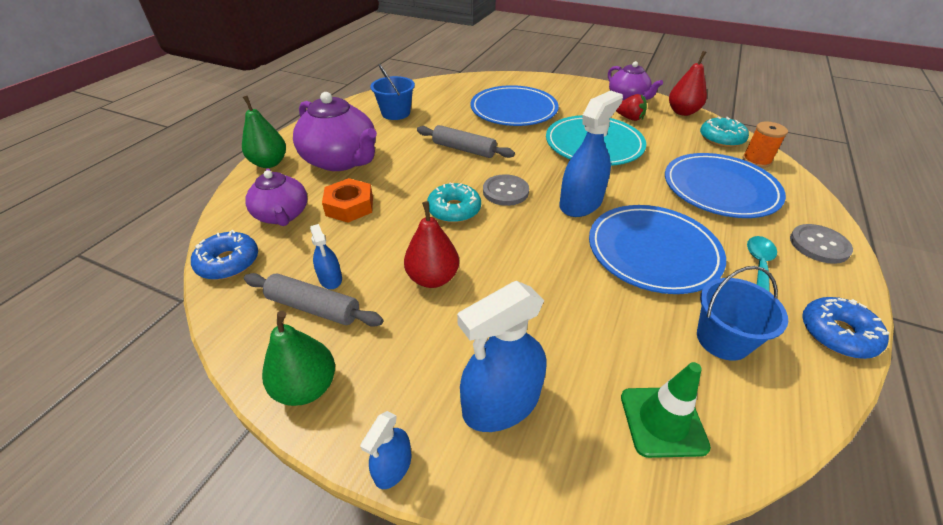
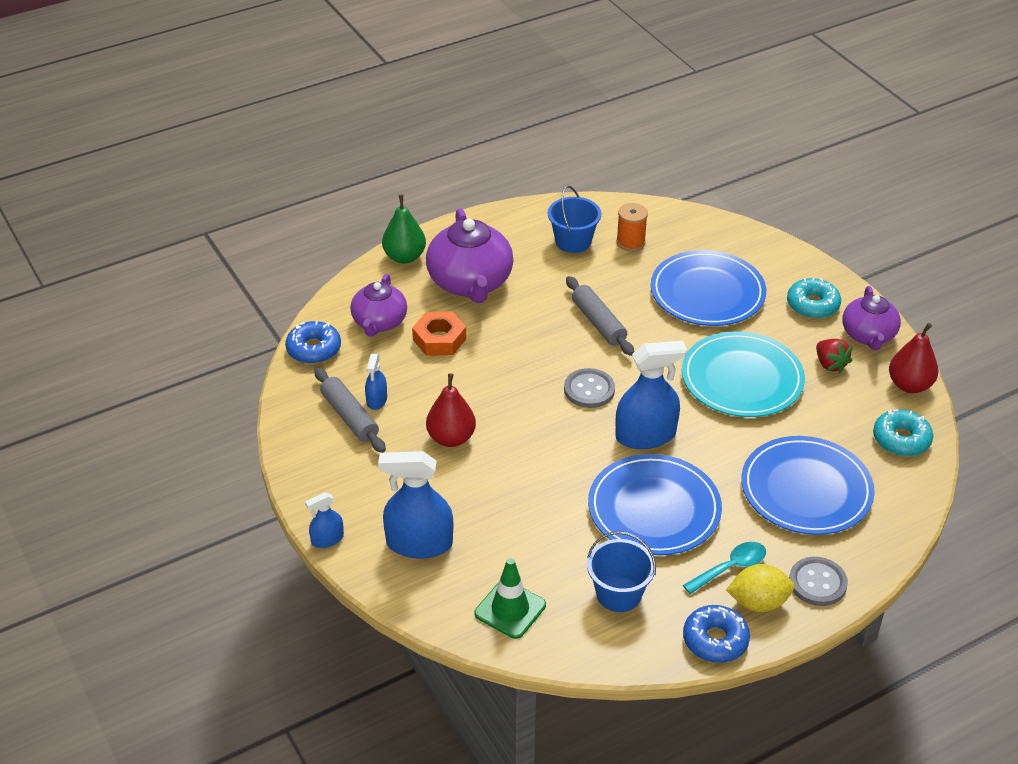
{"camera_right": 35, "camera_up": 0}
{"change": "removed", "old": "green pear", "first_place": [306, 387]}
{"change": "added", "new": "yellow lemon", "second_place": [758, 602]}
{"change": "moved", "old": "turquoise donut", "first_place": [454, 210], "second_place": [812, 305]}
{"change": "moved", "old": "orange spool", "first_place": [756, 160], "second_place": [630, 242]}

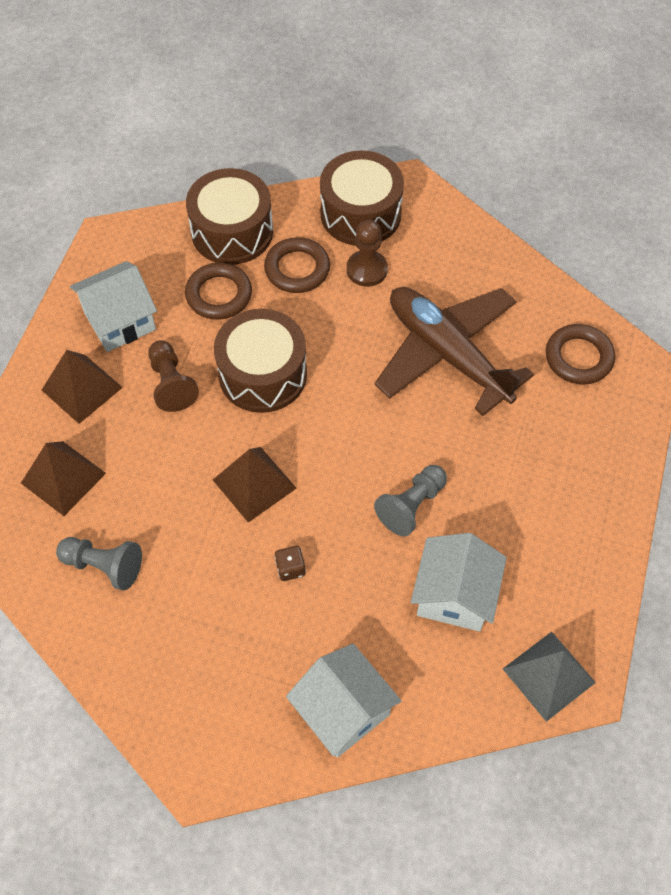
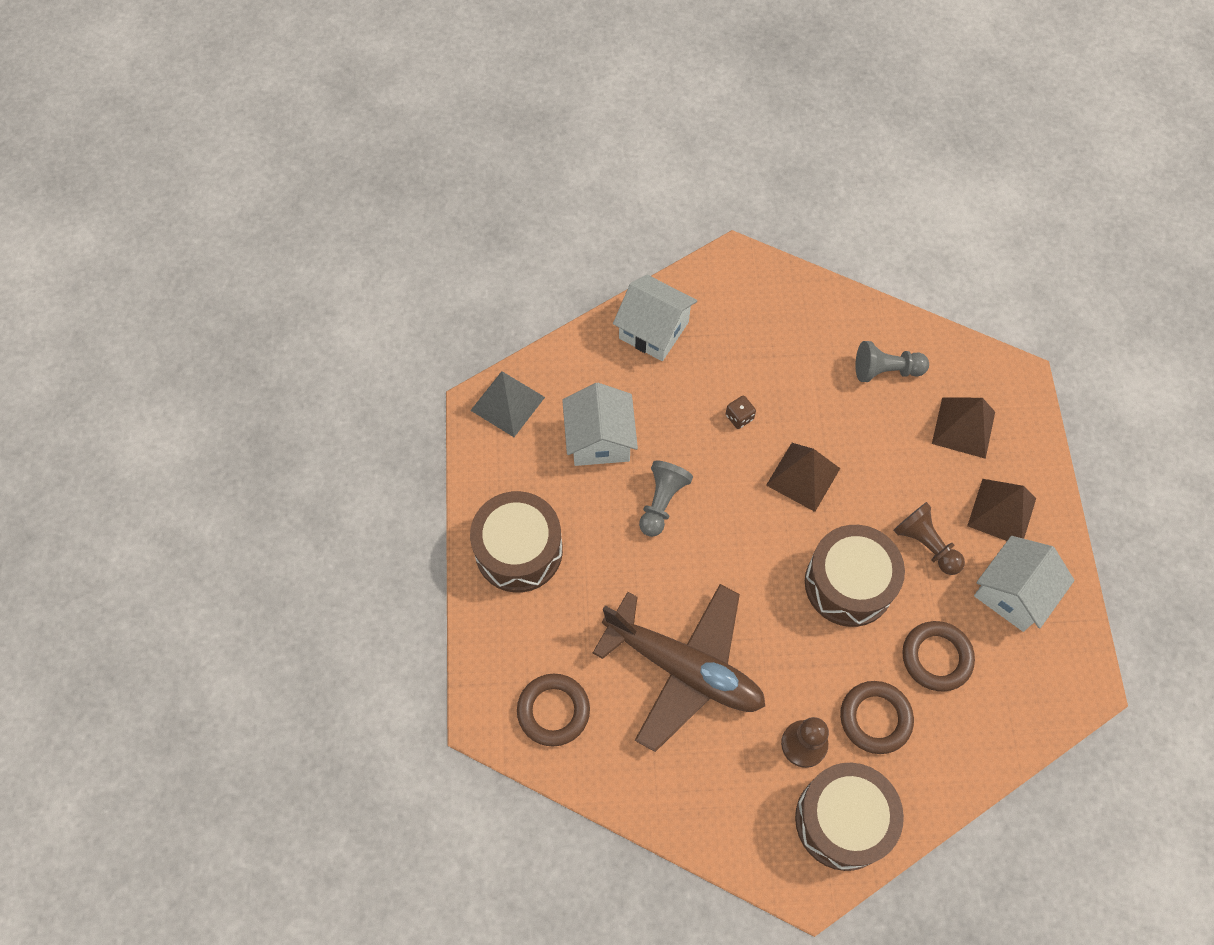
{"camera_right": 160, "camera_up": 5}
{"change": "moved", "old": "brown drum", "first_place": [232, 232], "second_place": [518, 550]}

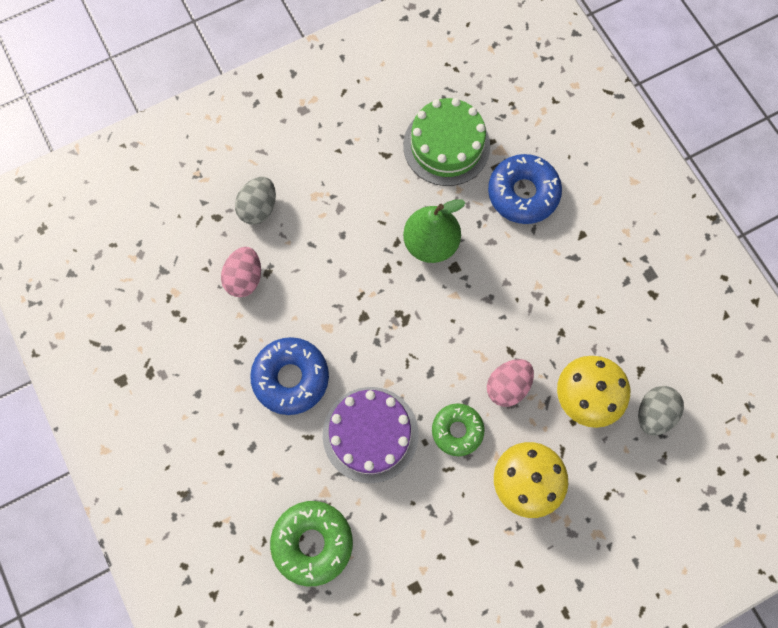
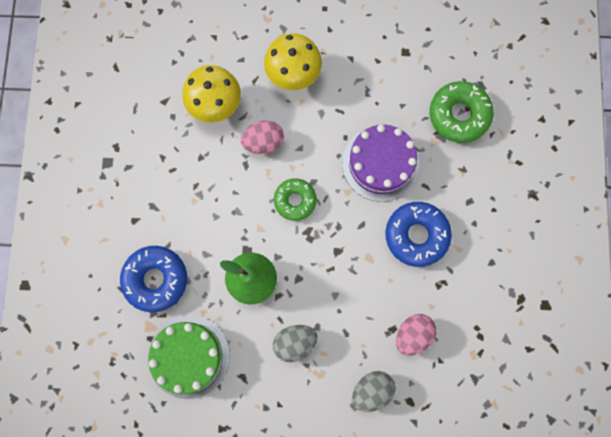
{"camera_right": -150, "camera_up": 5}
{"change": "moved", "old": "green donut", "first_place": [457, 430], "second_place": [295, 200]}
{"change": "moved", "old": "grey egg", "first_place": [653, 413], "second_place": [295, 342]}

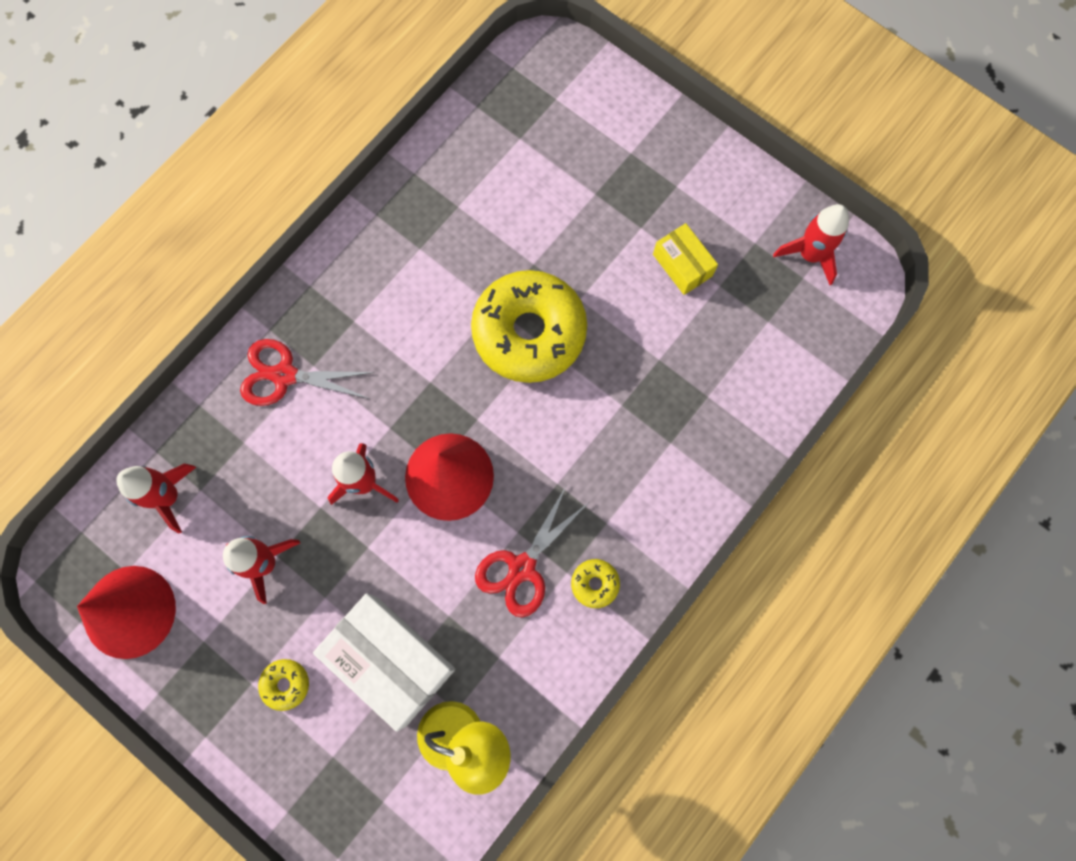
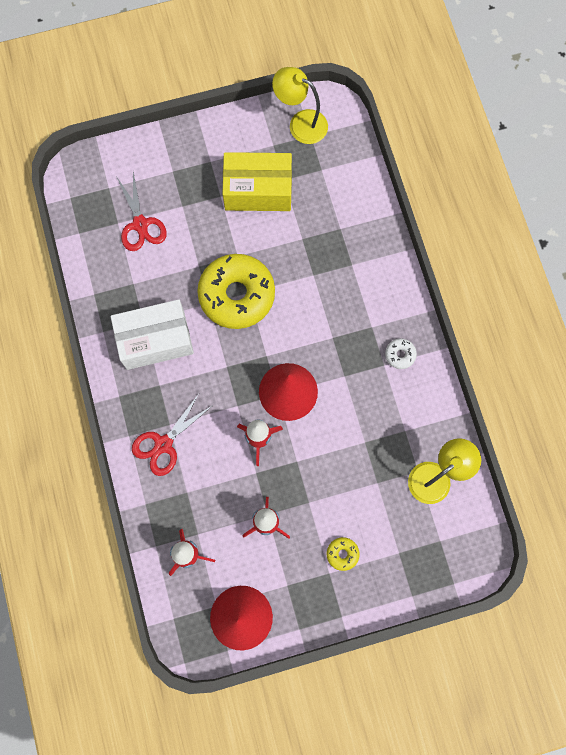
{"camera_right": -55, "camera_up": 0}
{"change": "moved", "old": "white box", "first_place": [391, 660], "second_place": [155, 340]}
{"change": "moved", "old": "red scissors", "first_place": [522, 568], "second_place": [140, 224]}
{"change": "replaced", "old": "red rocket", "new": "yellow lamp", "first_place": [810, 255], "second_place": [300, 123]}
{"change": "recoloured", "old": "yellow donut", "new": "white donut", "first_place": [595, 584], "second_place": [400, 355]}
{"change": "resized", "old": "yellow box", "first_place": [682, 265], "second_place": [258, 190], "factor": 1.86}

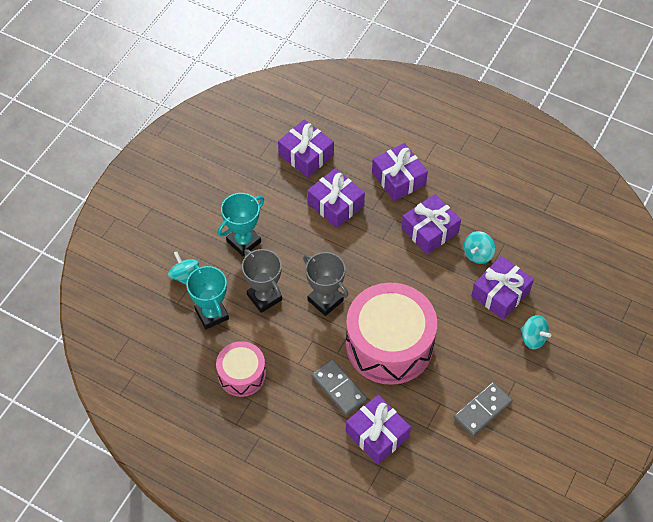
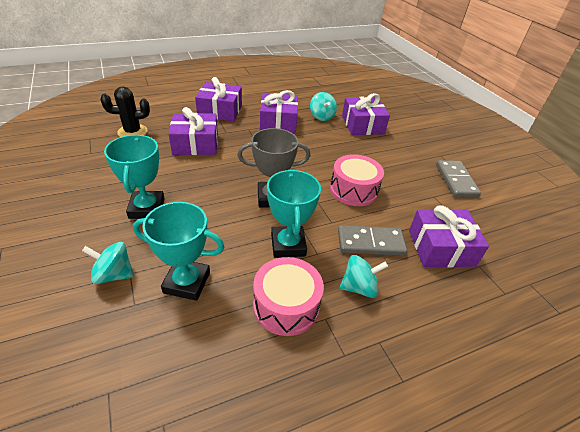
{"camera_right": -55, "camera_up": -15}
{"change": "removed", "old": "grey trophy", "first_place": [264, 297]}
{"change": "added", "new": "turquoise trophy", "second_place": [288, 245]}
{"change": "moved", "old": "turquoise spinning top", "first_place": [533, 338], "second_place": [359, 287]}
{"change": "replaced", "old": "purple gift", "new": "black cactus", "first_place": [306, 155], "second_place": [132, 132]}
{"change": "resized", "old": "pink drum", "first_place": [389, 344], "second_place": [353, 190], "factor": 0.54}

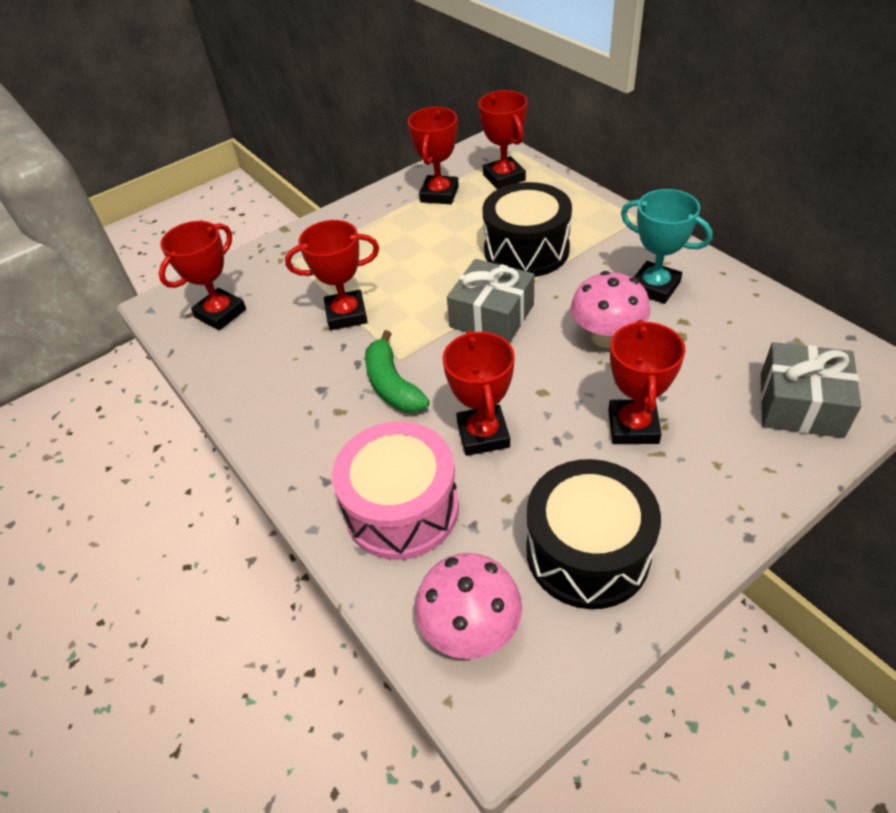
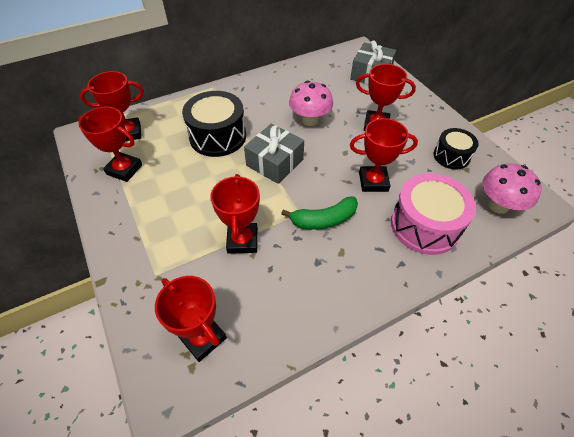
{"camera_right": -85, "camera_up": 5}
{"change": "removed", "old": "turquoise trophy", "first_place": [654, 287]}
{"change": "resized", "old": "black drum", "first_place": [587, 552], "second_place": [451, 156], "factor": 0.6}

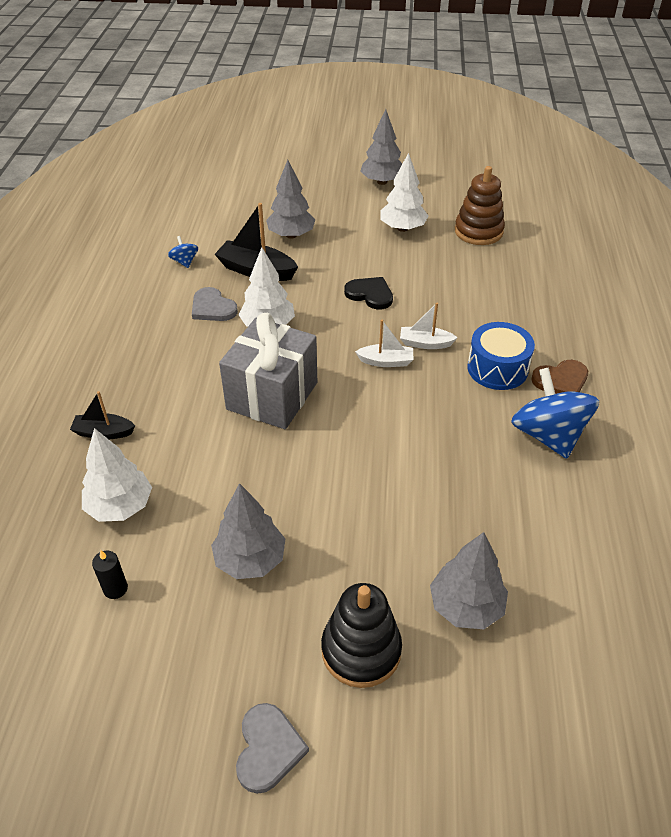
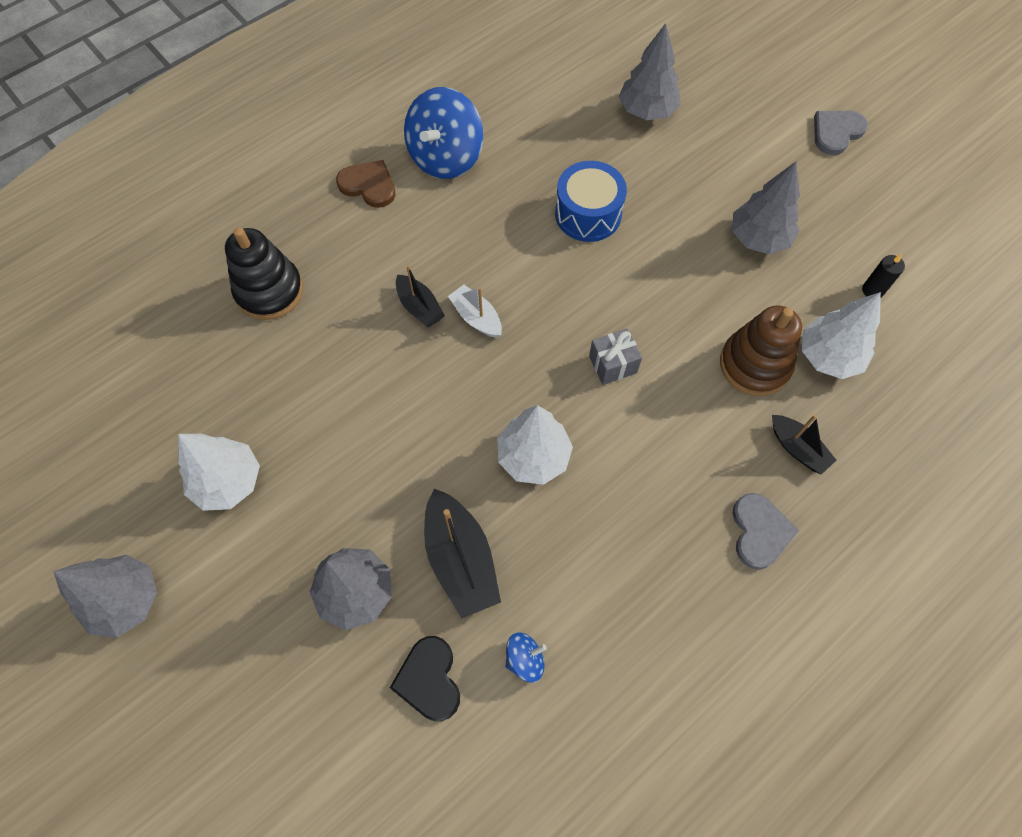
{"camera_right": -135, "camera_up": 20}
{"change": "moved", "old": "grey heart", "first_place": [212, 307], "second_place": [759, 531]}
{"change": "moved", "old": "black stacking toy", "first_place": [361, 650], "second_place": [269, 291]}
{"change": "moved", "old": "black heart", "first_place": [370, 294], "second_place": [429, 679]}
{"change": "moved", "old": "brown stacking toy", "first_place": [478, 231], "second_place": [754, 364]}
{"change": "moved", "old": "blue drum", "first_place": [497, 368], "second_place": [588, 214]}
{"change": "recoloured", "old": "white boat", "new": "black boat", "first_place": [425, 343], "second_place": [419, 307]}
{"change": "turned", "old": "blue spinning top", "first_place": [184, 262], "second_place": [525, 659], "degrees": -135}
{"change": "resized", "old": "grey gift", "first_place": [272, 396], "second_place": [612, 364], "factor": 0.45}

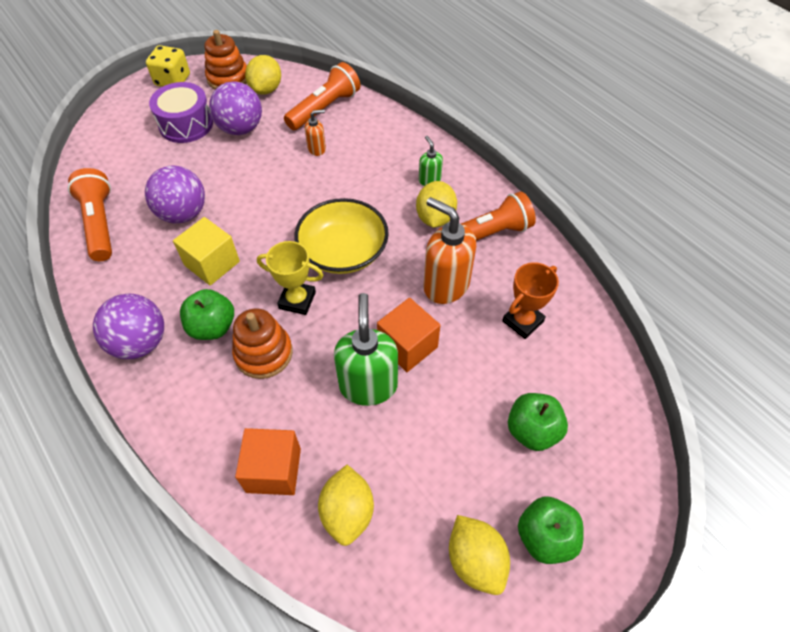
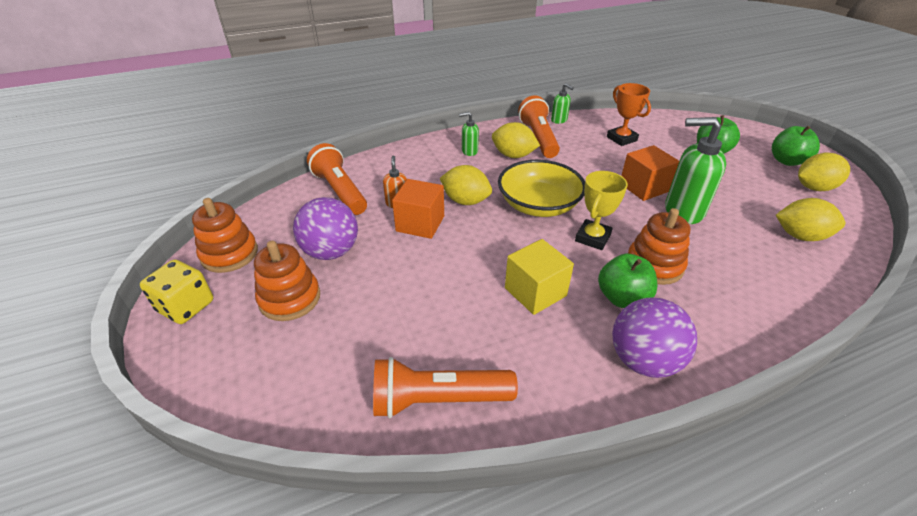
{"camera_right": -75, "camera_up": -15}
{"change": "removed", "old": "purple ball", "first_place": [183, 214]}
{"change": "removed", "old": "orange soap dispenser", "first_place": [445, 285]}
{"change": "added", "new": "green soap dispenser", "second_place": [559, 120]}
{"change": "moved", "old": "orange cube", "first_place": [273, 470], "second_place": [420, 223]}
{"change": "moved", "old": "yellow lemon", "first_place": [266, 89], "second_place": [465, 201]}
{"change": "replaced", "old": "purple drum", "new": "orange stacking toy", "first_place": [186, 124], "second_place": [290, 298]}

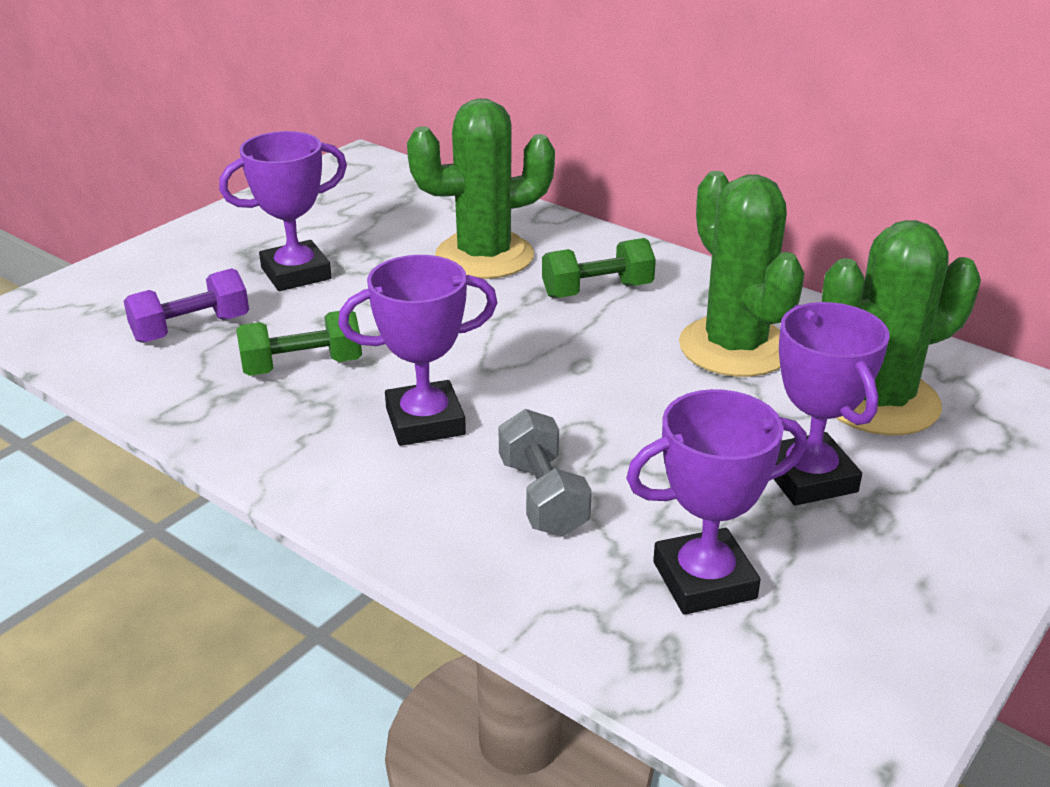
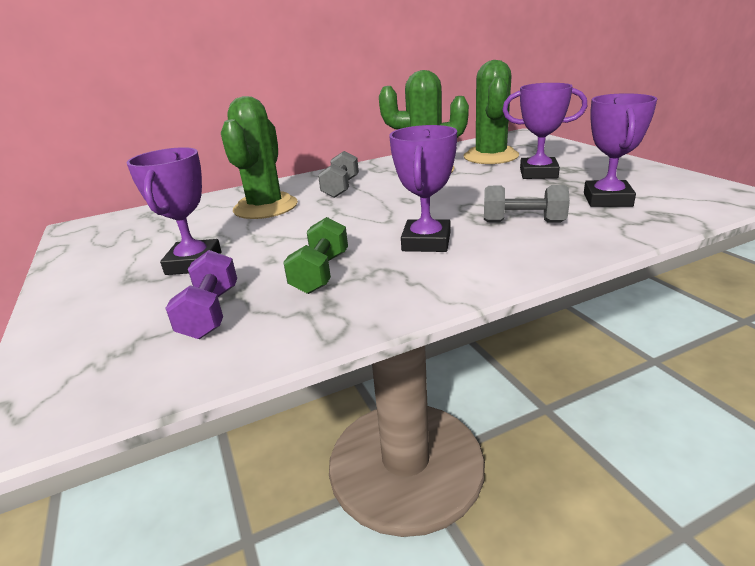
{"camera_right": -60, "camera_up": -5}
{"change": "recoloured", "old": "green dumbbell", "new": "grey dumbbell", "first_place": [597, 291], "second_place": [341, 188]}

